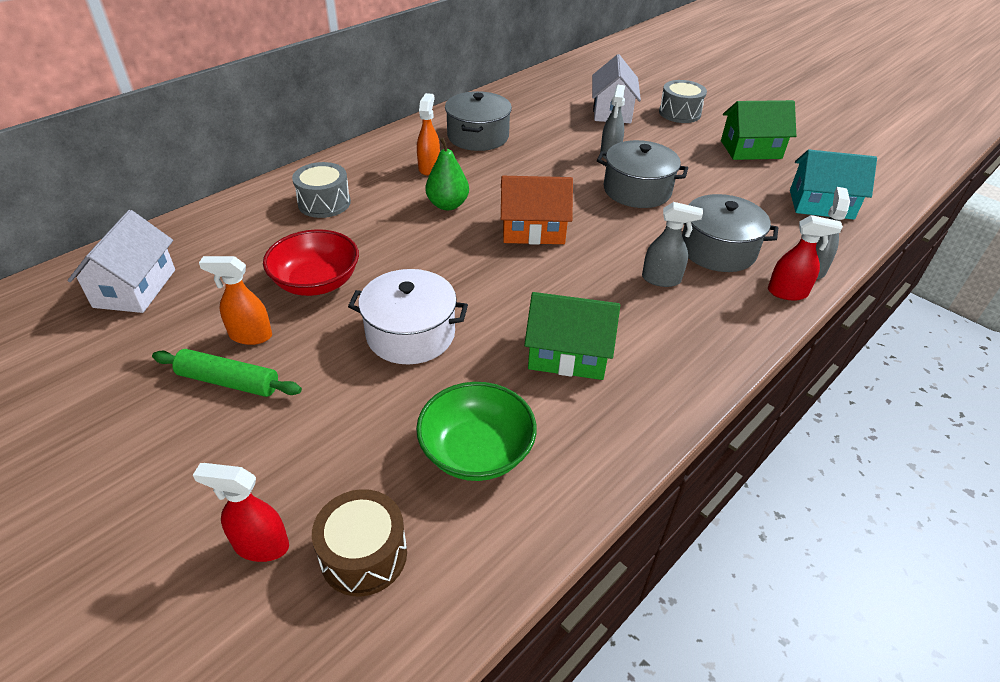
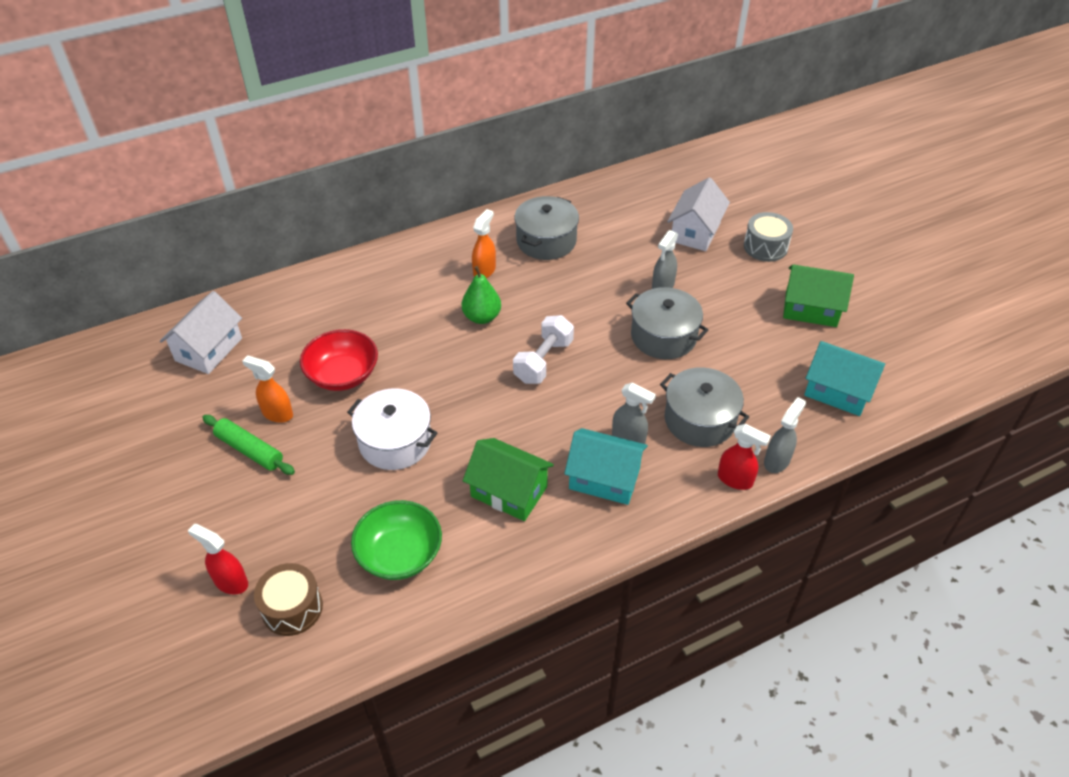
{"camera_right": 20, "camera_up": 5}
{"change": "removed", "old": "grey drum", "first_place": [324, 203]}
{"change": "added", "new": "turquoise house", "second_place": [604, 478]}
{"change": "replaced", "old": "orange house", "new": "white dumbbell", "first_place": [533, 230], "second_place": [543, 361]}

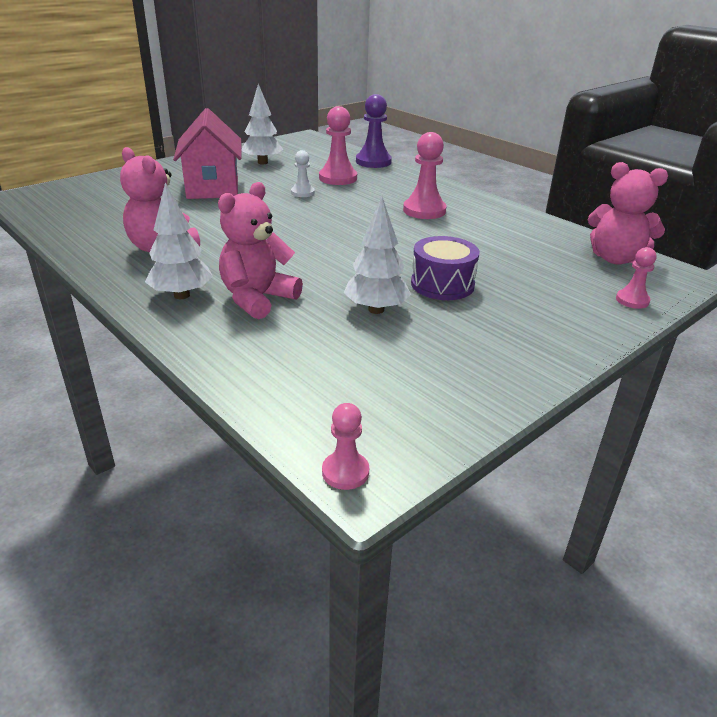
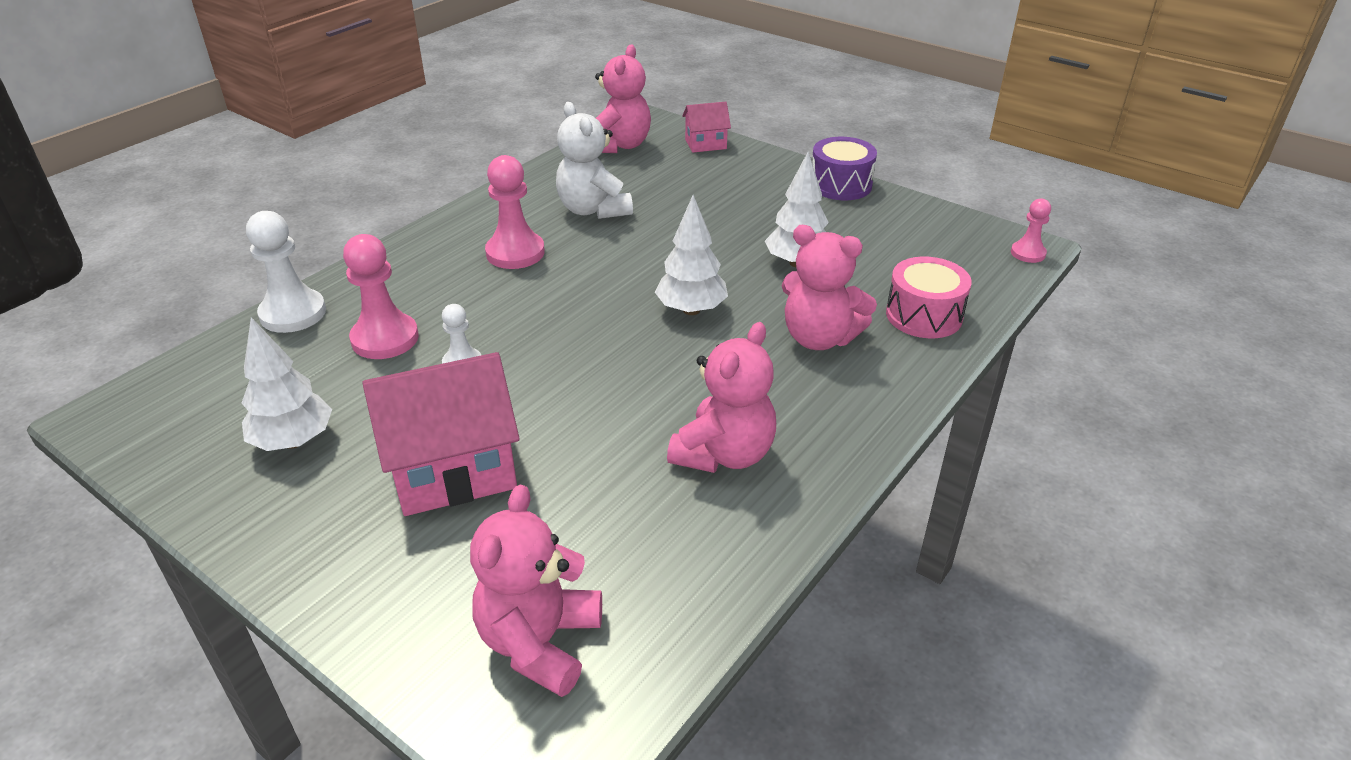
{"camera_right": -100, "camera_up": 5}
{"change": "added", "new": "pink teddy bear", "second_place": [540, 642]}
{"change": "added", "new": "white teddy bear", "second_place": [593, 210]}
{"change": "added", "new": "pink drum", "second_place": [924, 315]}
{"change": "moved", "old": "white tree", "first_place": [182, 295], "second_place": [691, 310]}
{"change": "moved", "old": "purple drum", "first_place": [442, 284], "second_place": [840, 185]}
{"change": "replaced", "old": "pink pawn", "new": "pink house", "first_place": [632, 300], "second_place": [705, 144]}
{"change": "recoloured", "old": "purple pawn", "new": "white pawn", "first_place": [373, 162], "second_place": [293, 313]}

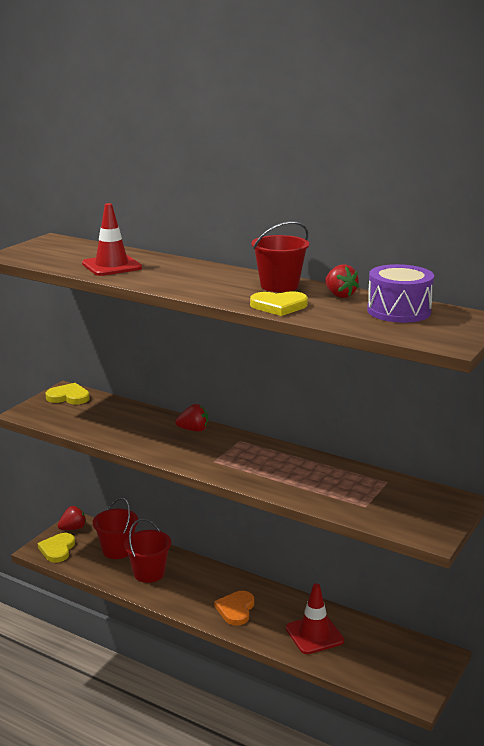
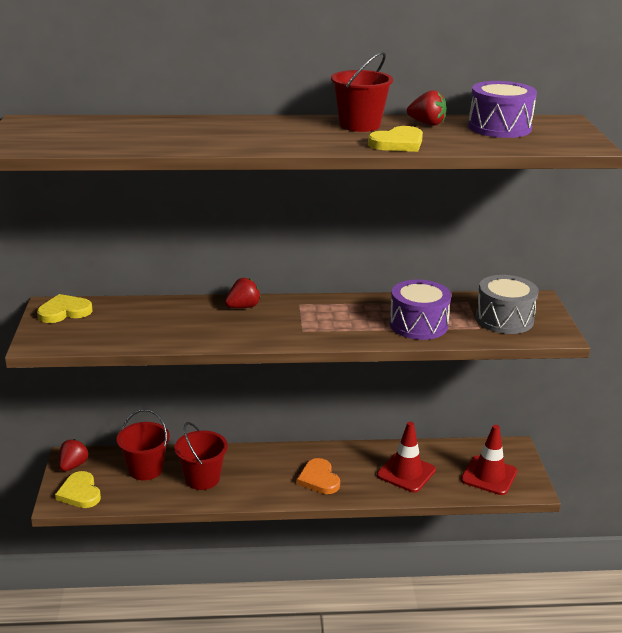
{"camera_right": -35, "camera_up": 5}
{"change": "added", "new": "purple drum", "second_place": [418, 325]}
{"change": "added", "new": "grey drum", "second_place": [504, 319]}
{"change": "moved", "old": "red traffic cone", "first_place": [112, 266], "second_place": [489, 476]}

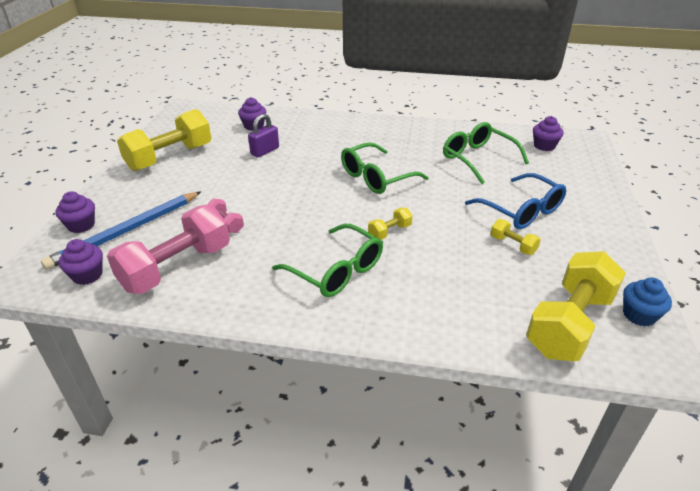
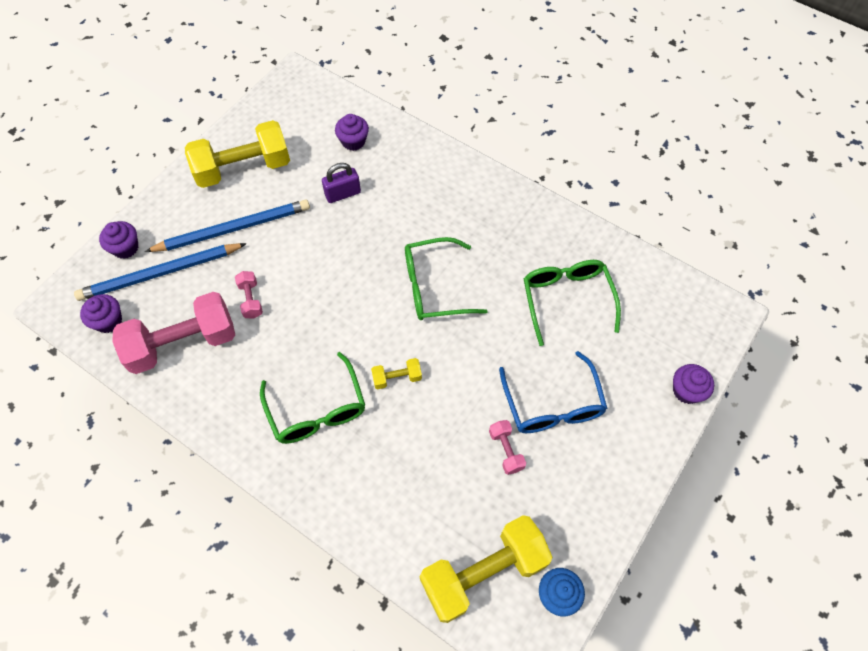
{"camera_right": 25, "camera_up": 25}
{"change": "added", "new": "blue pencil", "second_place": [233, 228]}
{"change": "moved", "old": "purple cupcake", "first_place": [544, 146], "second_place": [686, 391]}
{"change": "recoloured", "old": "yellow dumbbell", "new": "pink dumbbell", "first_place": [513, 245], "second_place": [506, 450]}

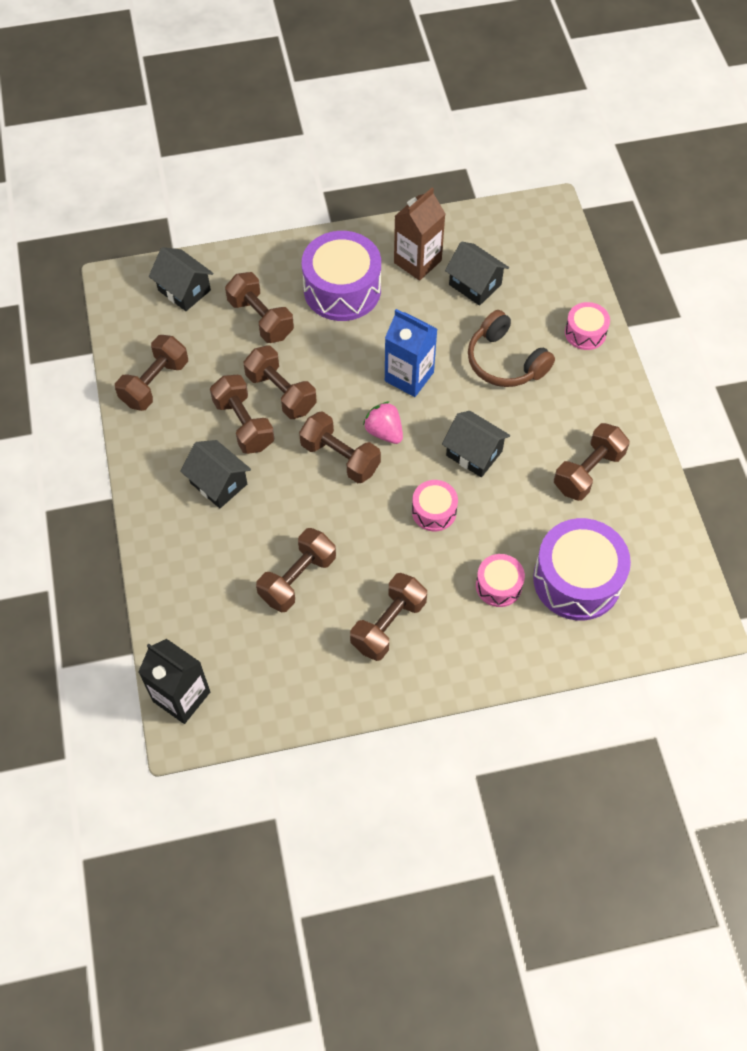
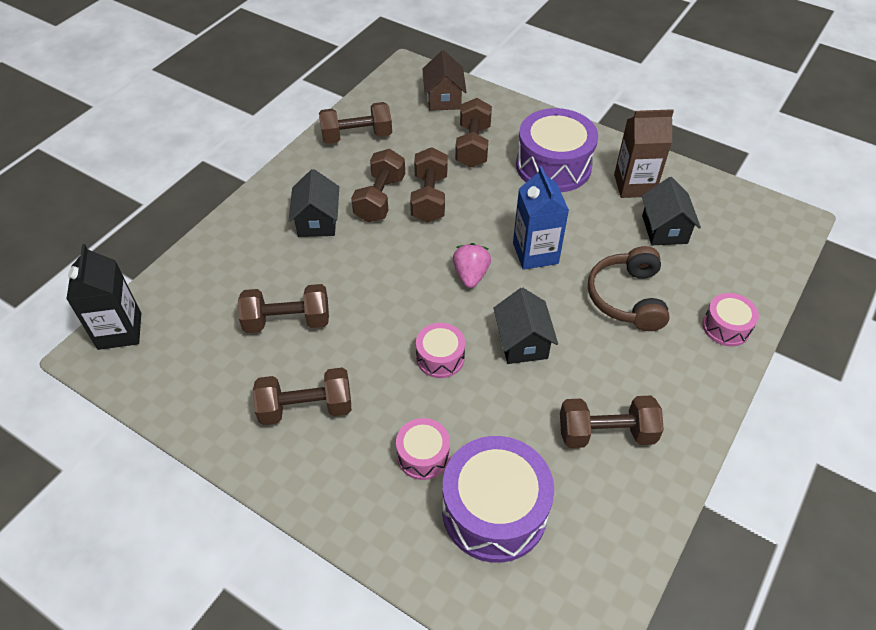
{"camera_right": 45, "camera_up": -10}
{"change": "removed", "old": "brown dumbbell", "first_place": [340, 457]}
{"change": "recoloured", "old": "black house", "new": "brown house", "first_place": [184, 290], "second_place": [444, 99]}

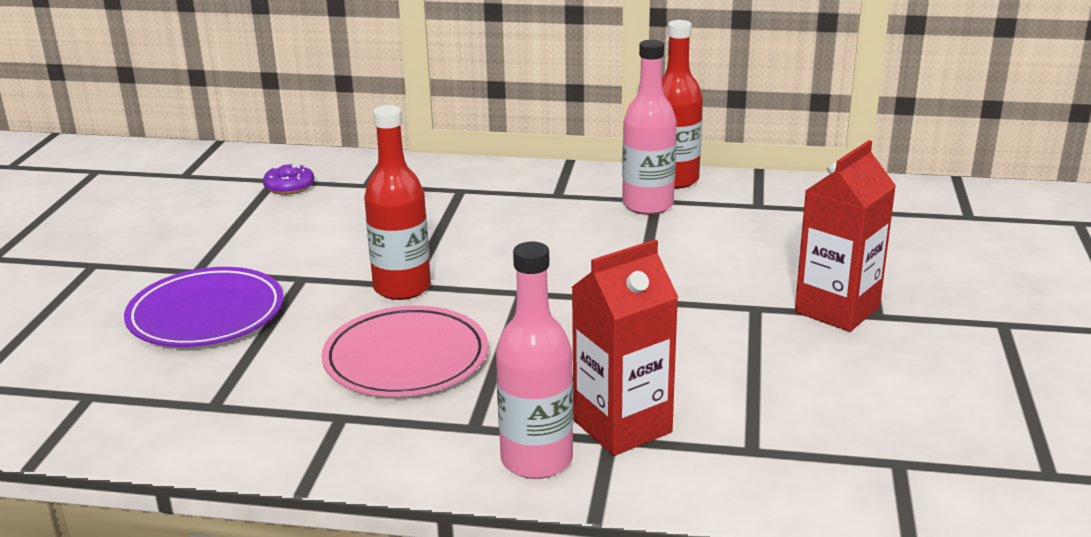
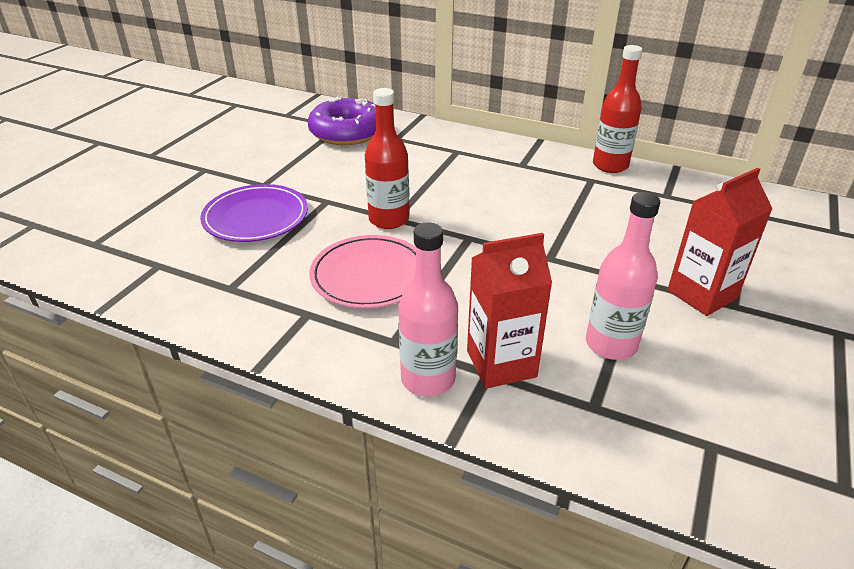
{"camera_right": 15, "camera_up": 10}
{"change": "moved", "old": "pink bottle", "first_place": [648, 205], "second_place": [611, 344]}
{"change": "resized", "old": "purple donut", "first_place": [289, 186], "second_place": [347, 132], "factor": 2.24}

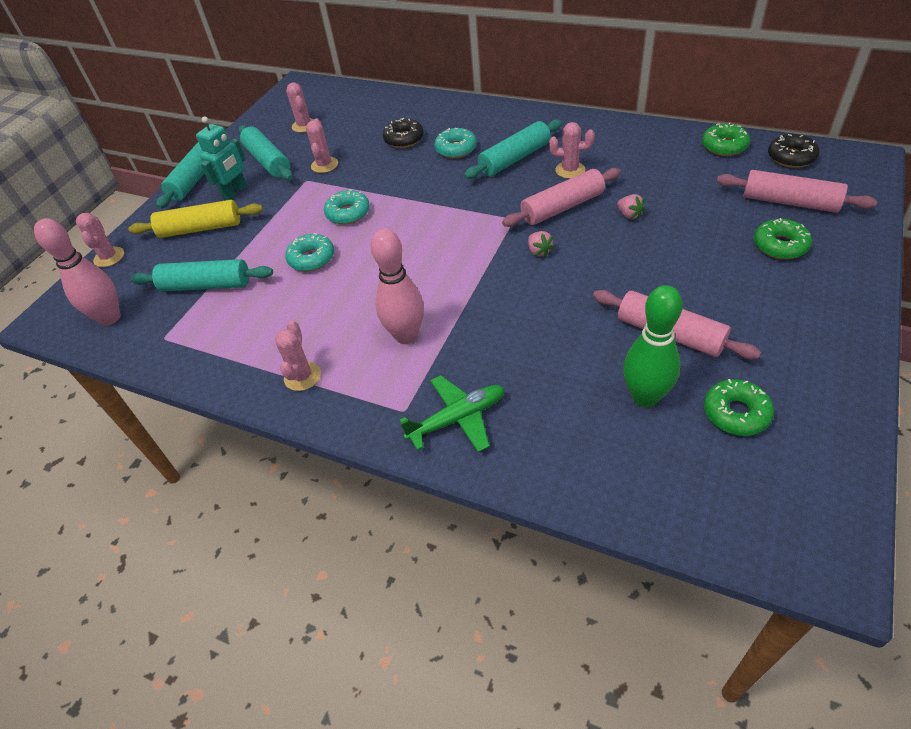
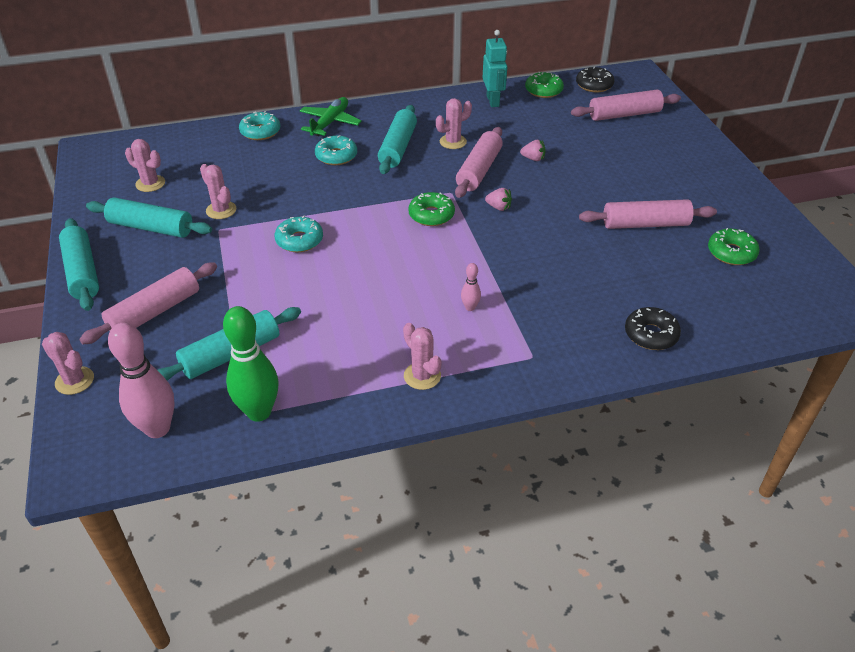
{"camera_right": -45, "camera_up": -5}
{"change": "moved", "old": "turquoise robot", "first_place": [235, 192], "second_place": [493, 101]}
{"change": "moved", "old": "turquoise donut", "first_place": [311, 258], "second_place": [260, 132]}
{"change": "moved", "old": "black donut", "first_place": [404, 139], "second_place": [651, 334]}
{"change": "moved", "old": "green plane", "first_place": [457, 419], "second_place": [330, 123]}
{"change": "moved", "old": "green bowling pin", "first_place": [645, 397], "second_place": [259, 412]}
{"change": "moved", "old": "green donut", "first_place": [780, 245], "second_place": [431, 215]}
{"change": "recoloured", "old": "yellow rolling pin", "new": "pink rolling pin", "first_place": [201, 228], "second_place": [155, 312]}
{"change": "resized", "old": "pink bowling pin", "first_place": [406, 336], "second_place": [470, 307], "factor": 0.46}

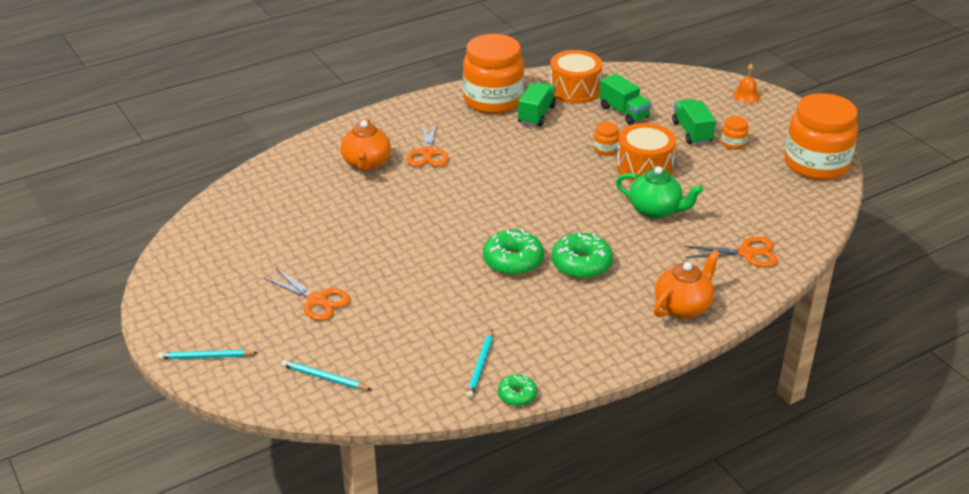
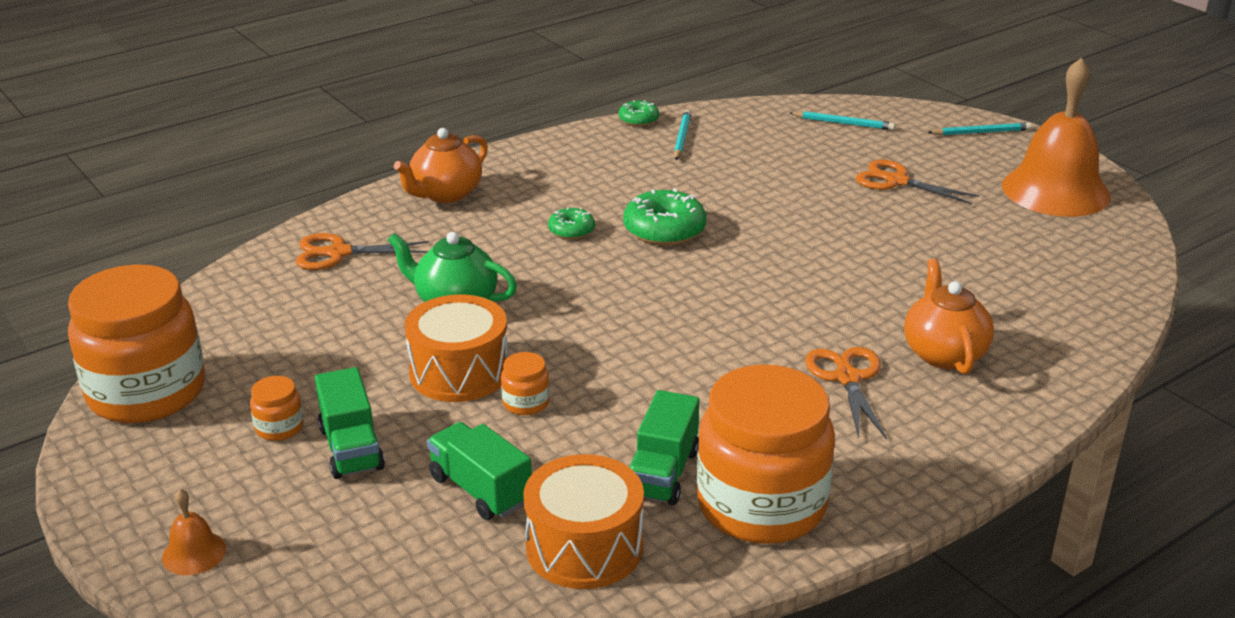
{"camera_right": 175, "camera_up": -5}
{"change": "added", "new": "orange bell", "second_place": [1055, 190]}
{"change": "resized", "old": "green donut", "first_place": [581, 264], "second_place": [571, 231], "factor": 0.57}

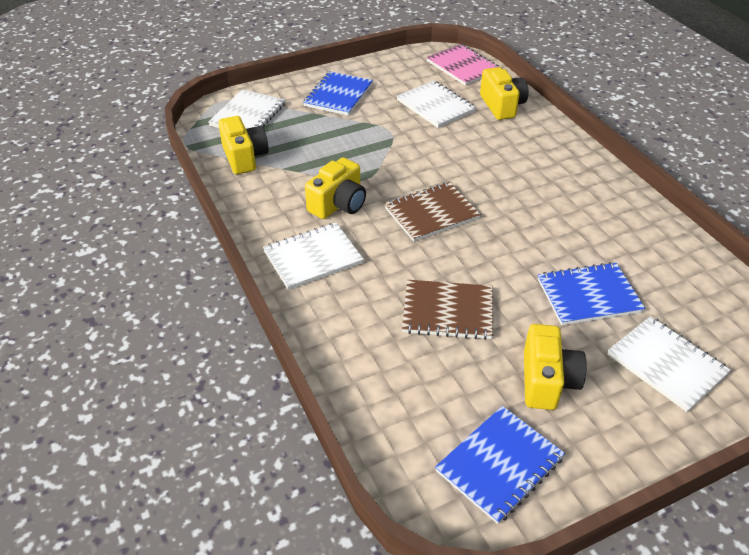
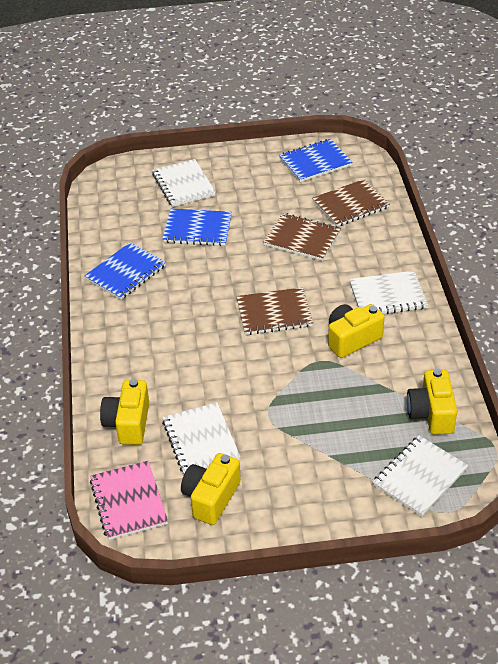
{"camera_right": -160, "camera_up": 0}
{"change": "added", "new": "brown notebook", "second_place": [350, 205]}
{"change": "moved", "old": "blue notebook", "first_place": [338, 95], "second_place": [125, 273]}
{"change": "moved", "old": "yellow camera", "first_place": [547, 381], "second_place": [211, 498]}

